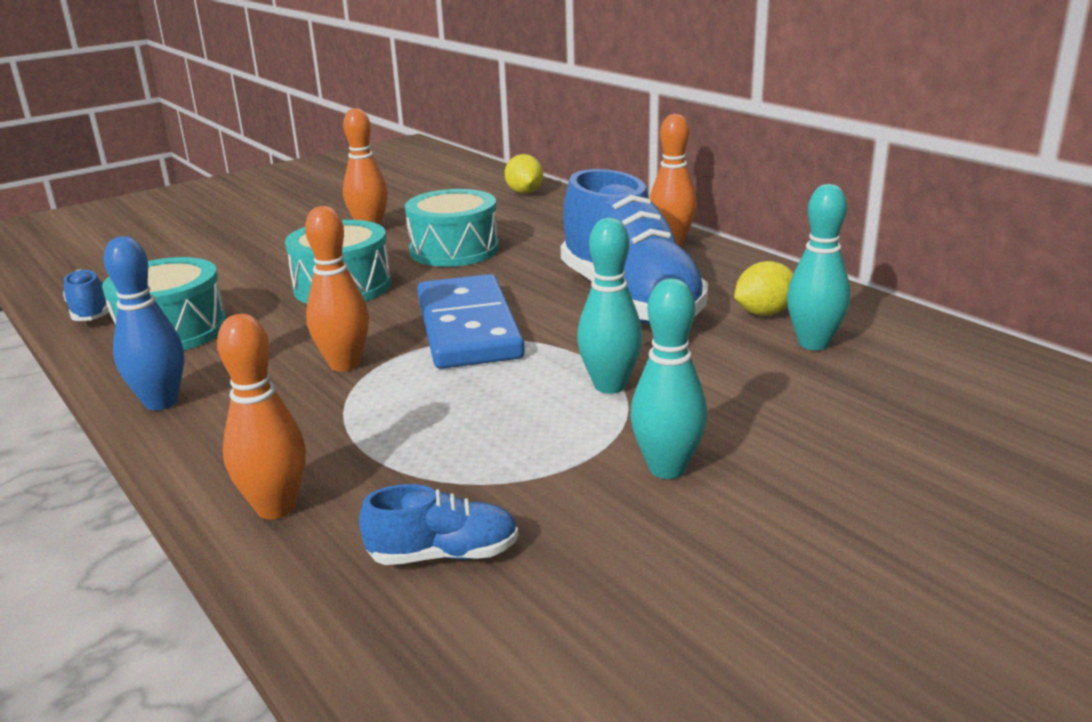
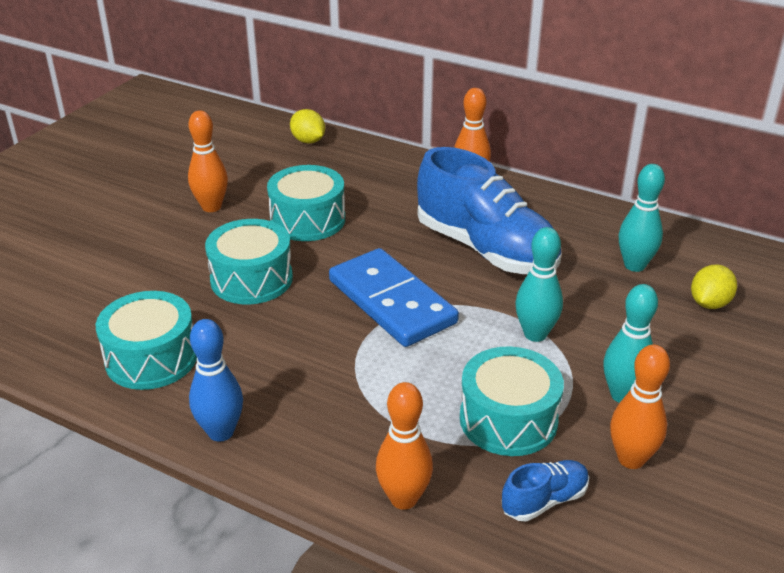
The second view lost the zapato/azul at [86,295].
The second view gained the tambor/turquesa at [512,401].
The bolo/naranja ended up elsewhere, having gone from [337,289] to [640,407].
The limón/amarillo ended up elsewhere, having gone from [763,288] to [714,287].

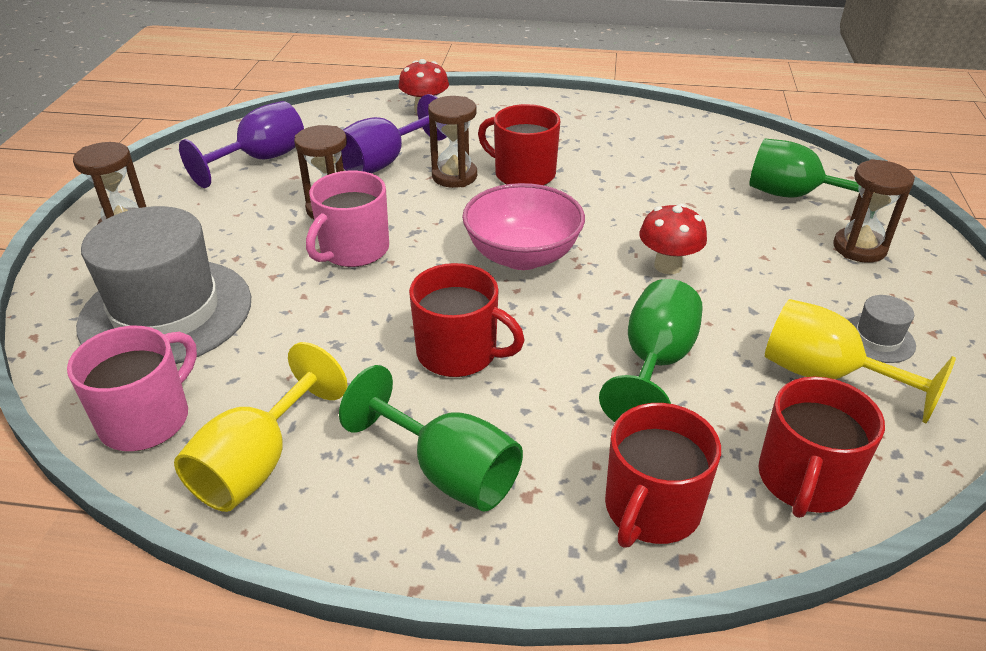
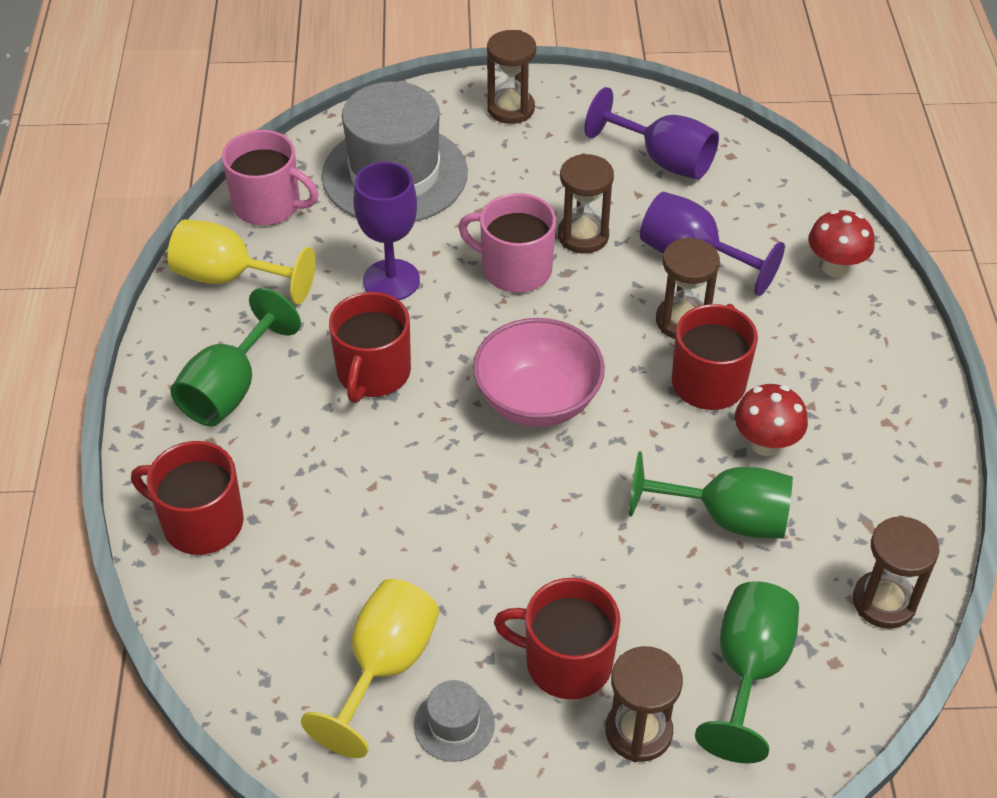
The second view gained the copa/morado at [387,231].
The second view gained the reloj de arena/marrón at [896,572].
The copa/verde ended up elsewhere, having gone from [651,350] to [711,495].
The seta/rojo ended up elsewhere, having gone from [673,239] to [771,420].
The taza/rojo ended up elsewhere, having gone from [821,447] to [557,638].

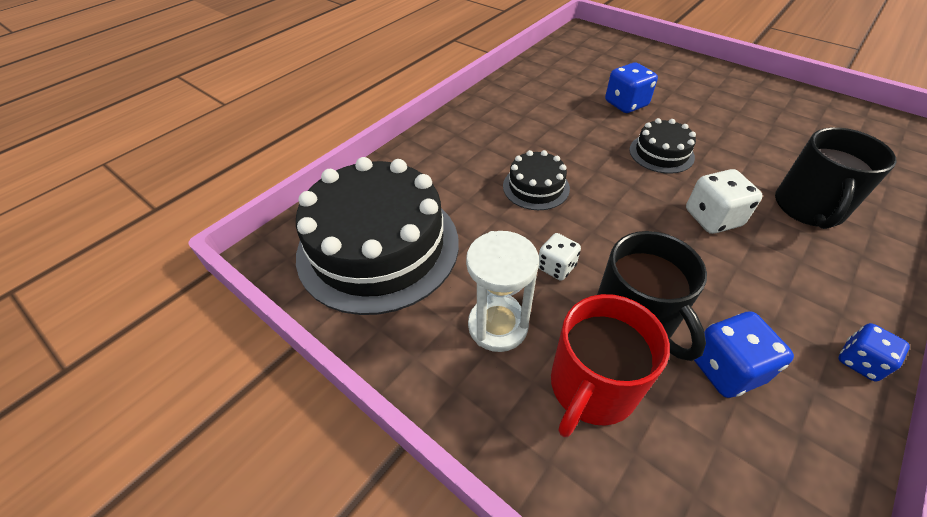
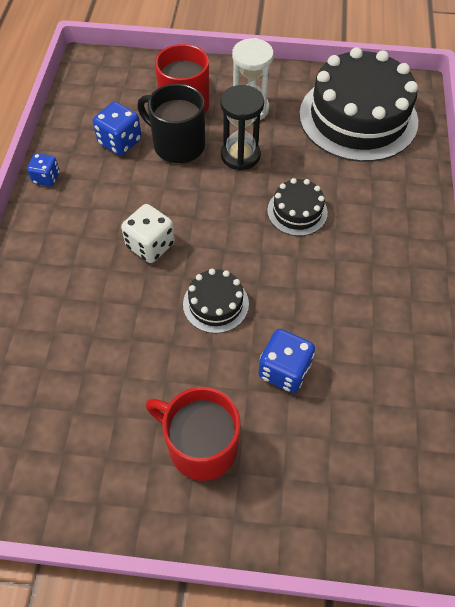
The second view lost the taza/negro at [836,178].
The second view gained the taza/rojo at [193,434].
Where the dado/blanco stood at [559,257], the reloj de arena/negro came to stand at [242,128].

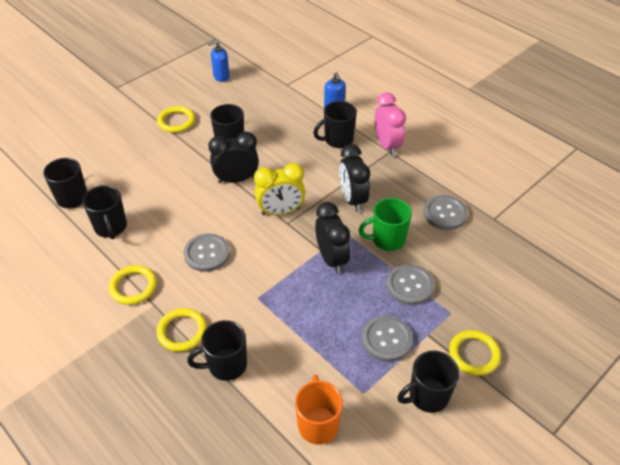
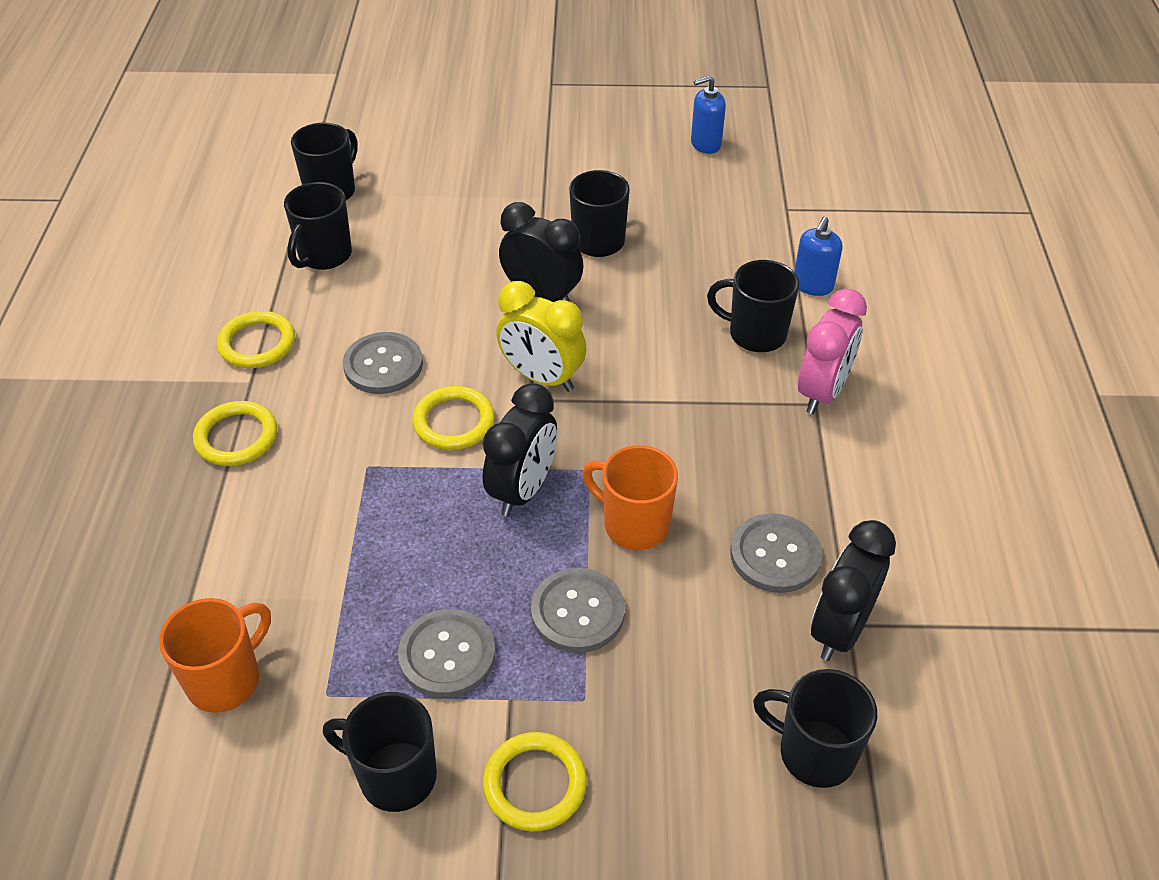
The anillo/amarillo ended up elsewhere, having gone from [176,119] to [453,418].
The taza/negro ended up elsewhere, having gone from [217,350] to [815,728].
The despertador/negro ended up elsewhere, having gone from [354,178] to [853,590].
What was the taza/verde at [385,224] turned into the taza/naranja at [630,497].
The dispensador de jabón/azul at [218,61] ended up facing another way, 45 degrees counterclockwise from before.

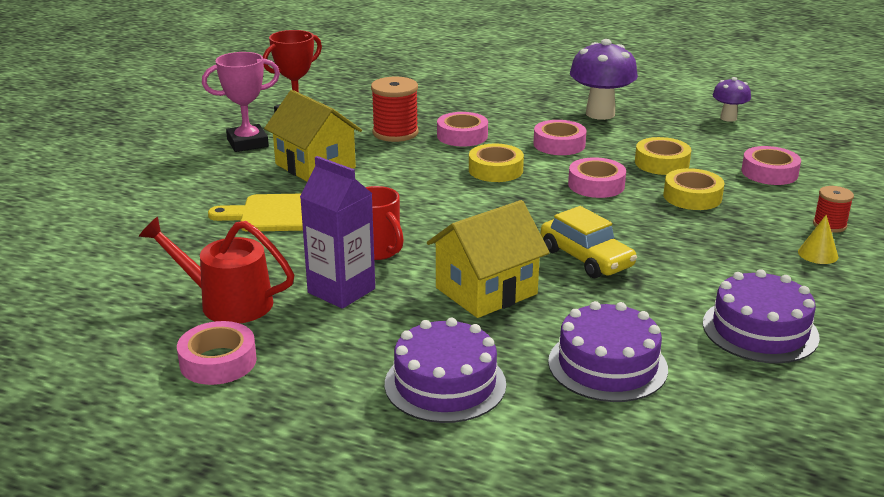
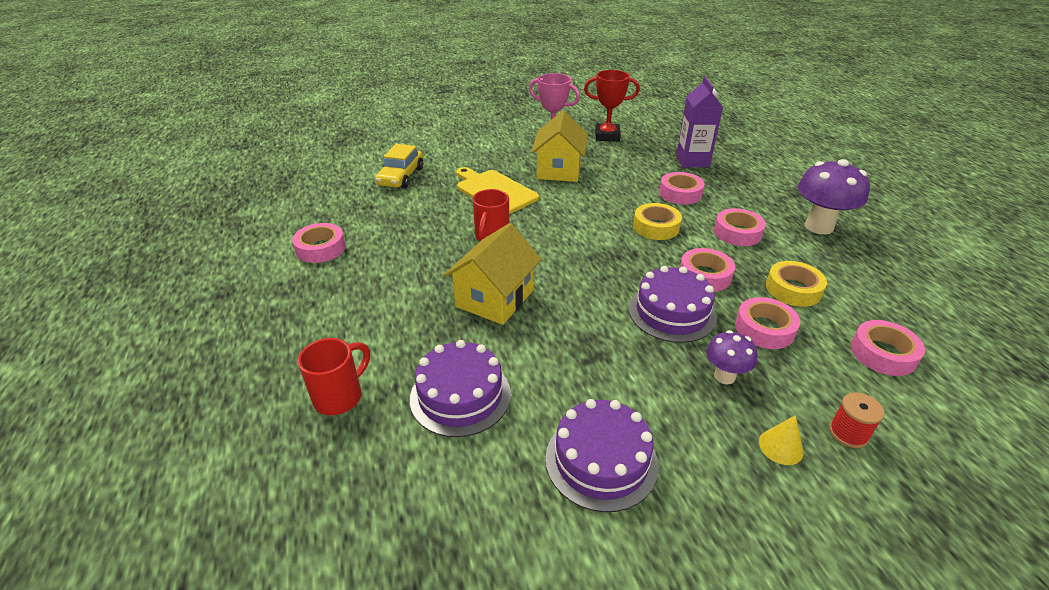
The second view lost the regadera/rojo at [216,270].
The second view lost the carrete/rojo at [395,109].
The second view gained the taza/rojo at [334,376].
The cartón de leche/morado ended up elsewhere, having gone from [337,232] to [699,121].
The tarta/morado ended up elsewhere, having gone from [445,370] to [673,304].
The coche/amarillo ended up elsewhere, having gone from [589,242] to [399,166].
The seta/morado ended up elsewhere, having gone from [732,99] to [731,357].
What was the cinta adhesiva/amarillo at [693,189] turned into the cinta adhesiva/rosa at [767,323].
The casa/amarillo at [488,259] ended up facing another way, 75 degrees counterclockwise from before.

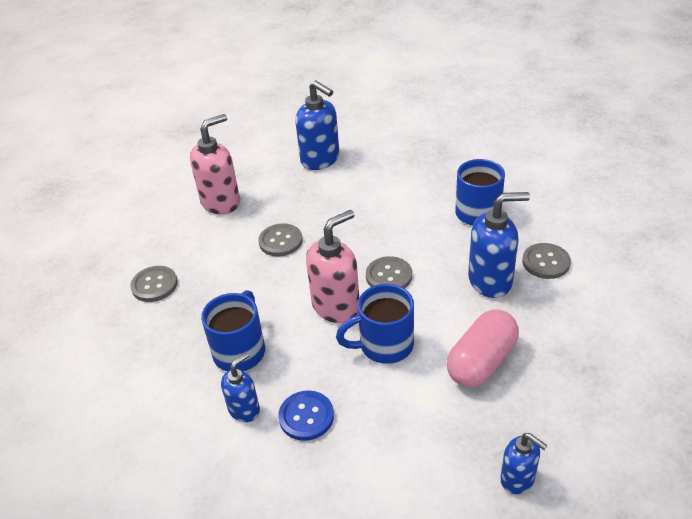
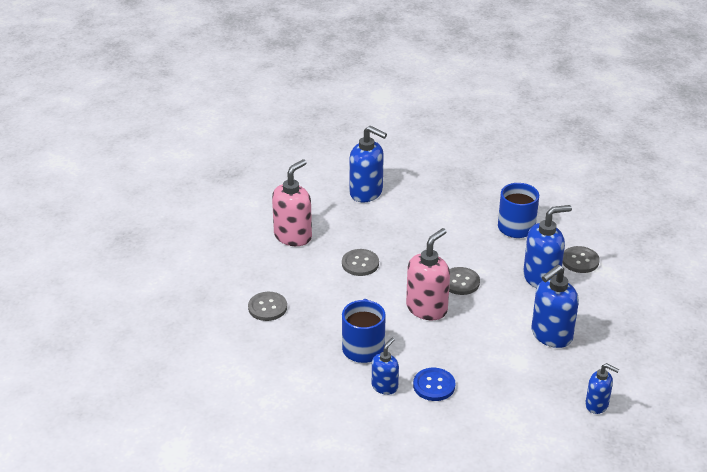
The second view lost the taza/azul at [375,324].
Where the cápsula/rosa stood at [482,348], the dispensador de jabón/azul came to stand at [555,306].

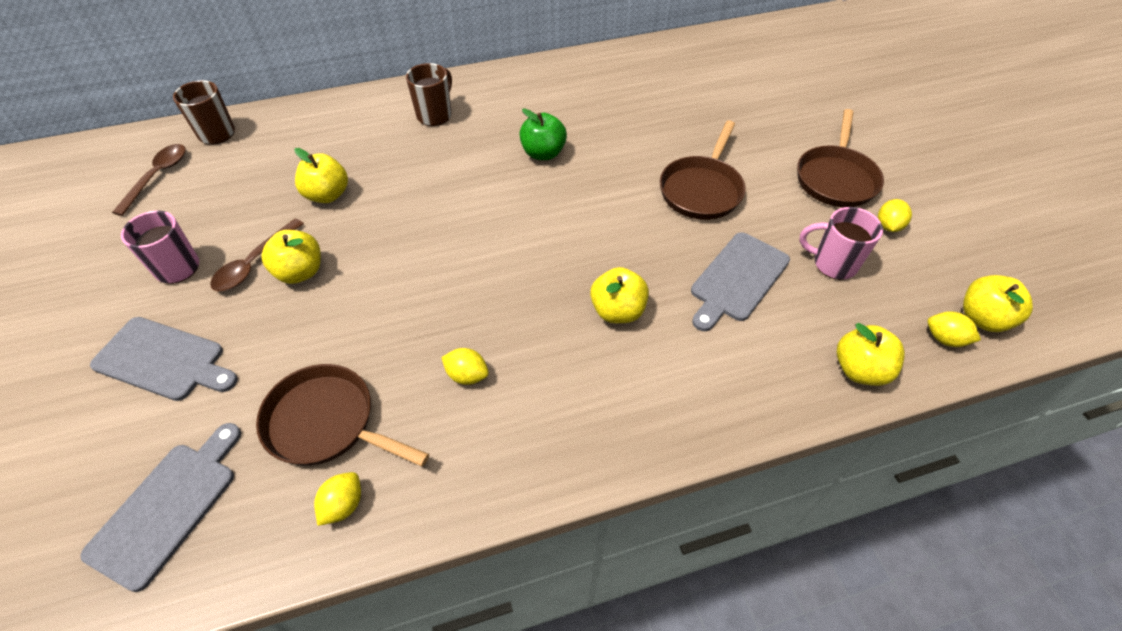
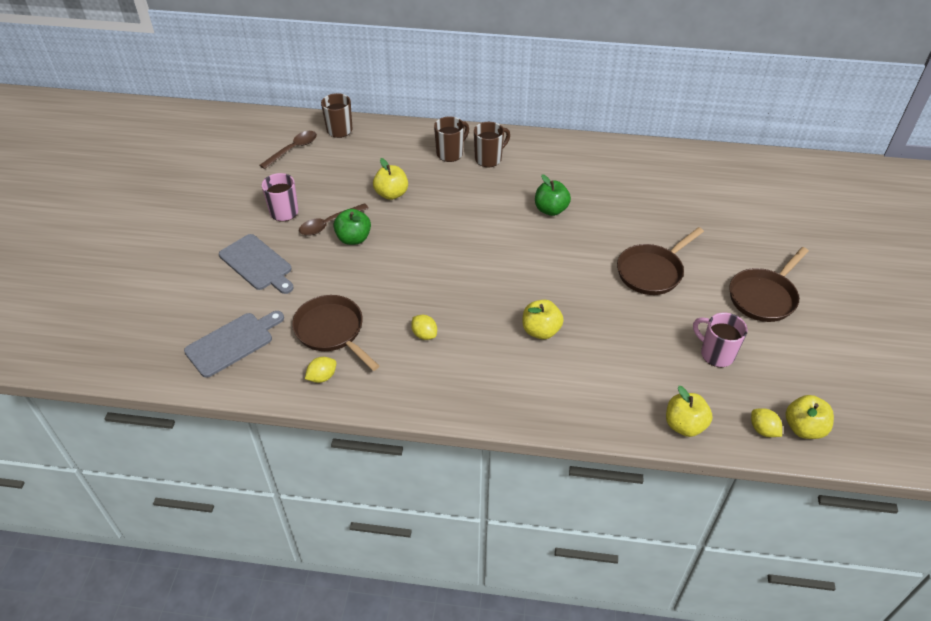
The second view lost the tabla de cortar/gris at [740,281].
The second view lost the limón/amarillo at [895,215].
The second view gained the taza/marrón at [451,139].
What was the manzana/amarillo at [291,257] turned into the manzana/verde at [352,227].

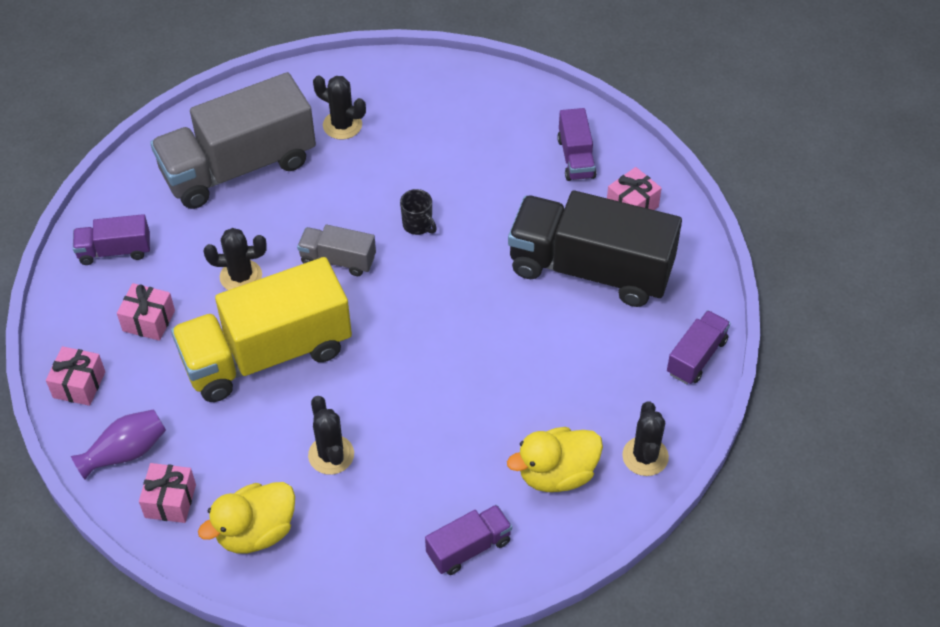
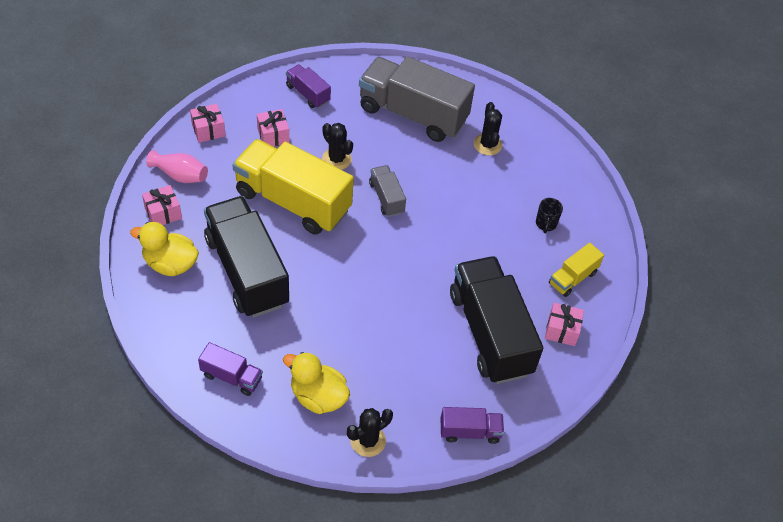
The taza/negro ended up elsewhere, having gone from [418,212] to [549,215].
Where the cactus/negro stood at [331,435], the camión/negro came to stand at [246,257].
What was the florero/morado at [118,444] turned into the florero/rosa at [177,166].
What was the camión/morado at [576,144] turned into the camión/amarillo at [576,270].

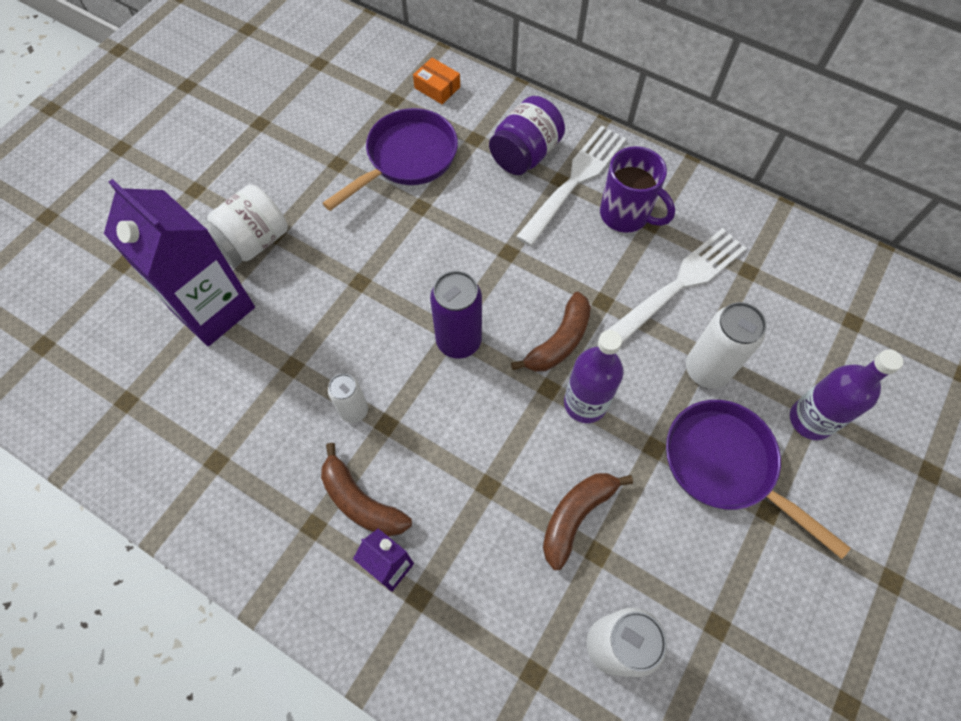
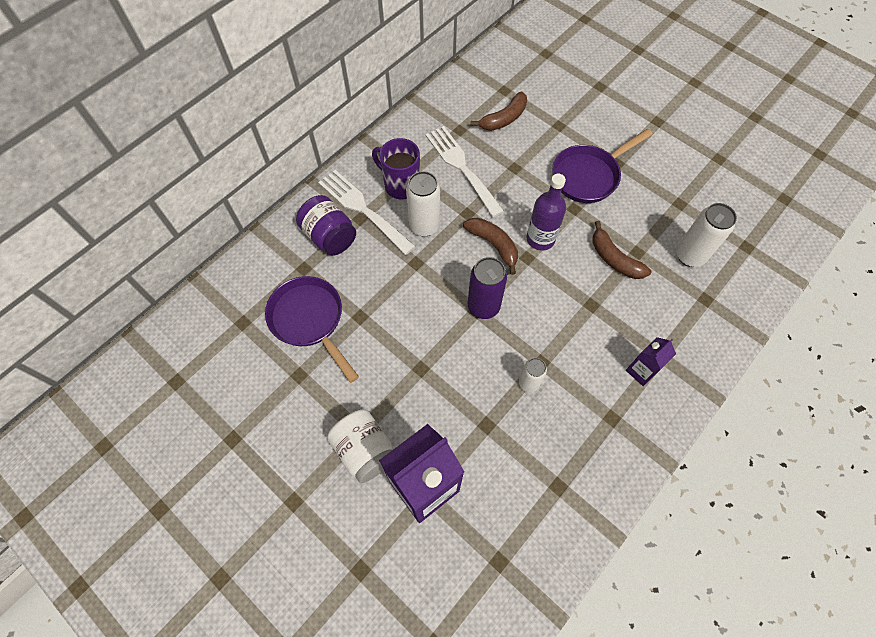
The second view lost the caja/naranja at [436,81].
The second view lost the botella/morado at [846,394].
The plátano/marrón ended up elsewhere, having gone from [366,489] to [499,111].
The lata/blanco ended up elsewhere, having gone from [726,345] to [423,204].
The taza/morado at [637,189] ended up facing another way, 105 degrees counterclockwise from before.

